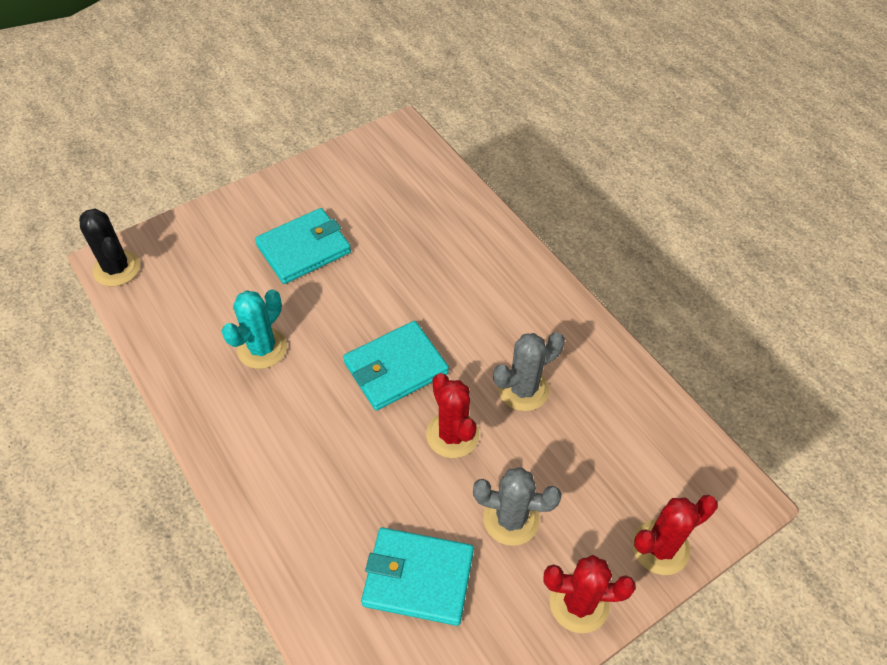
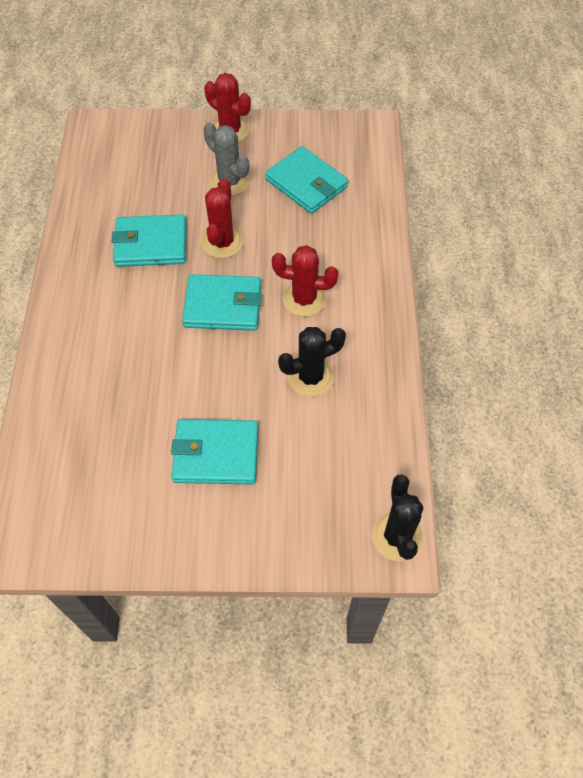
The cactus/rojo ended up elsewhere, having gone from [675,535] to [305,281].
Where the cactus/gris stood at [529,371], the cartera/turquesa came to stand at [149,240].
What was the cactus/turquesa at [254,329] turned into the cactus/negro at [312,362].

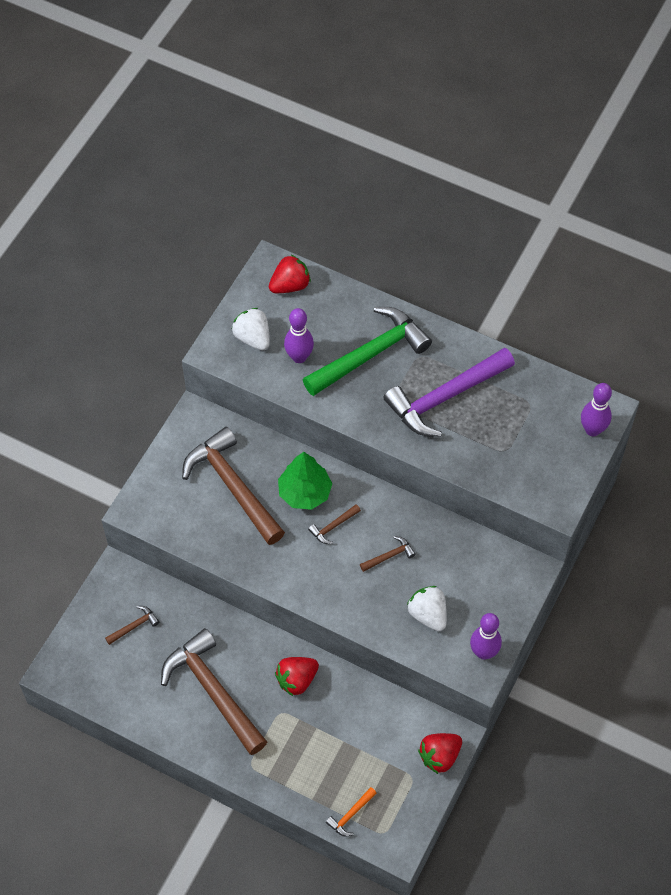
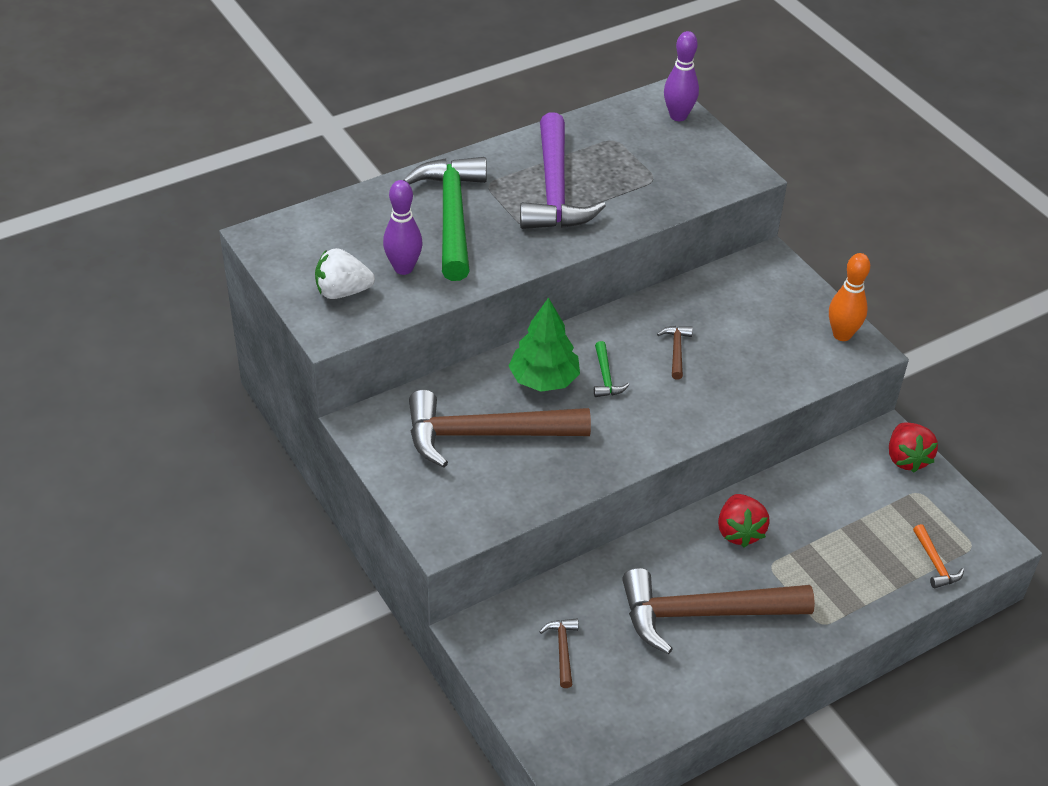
The second view lost the fresa/rojo at [290,274].
The second view lost the fresa/blanco at [427,608].
What was the martillo/marrón at [334,524] turned into the martillo/verde at [611,369].
What was the bolo/morado at [486,636] turned into the bolo/naranja at [849,297].

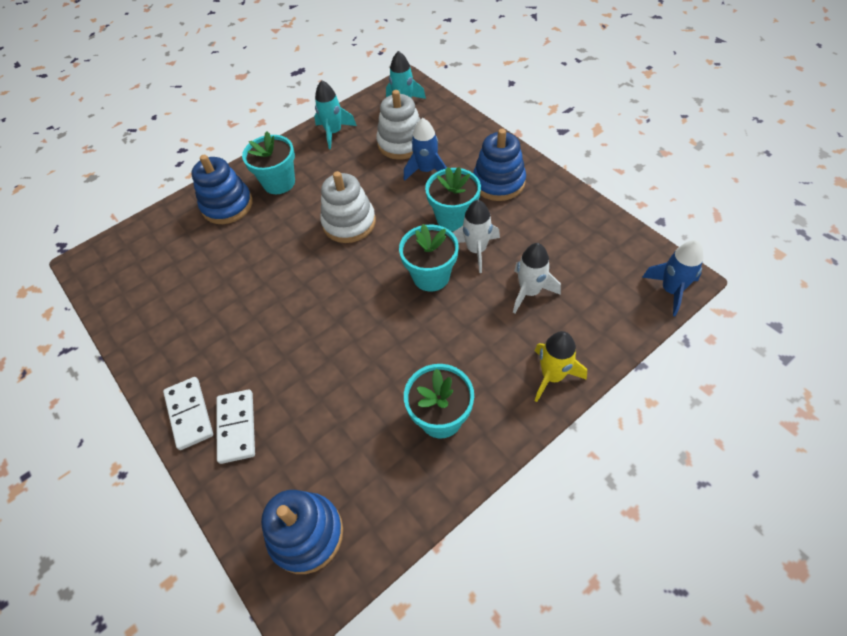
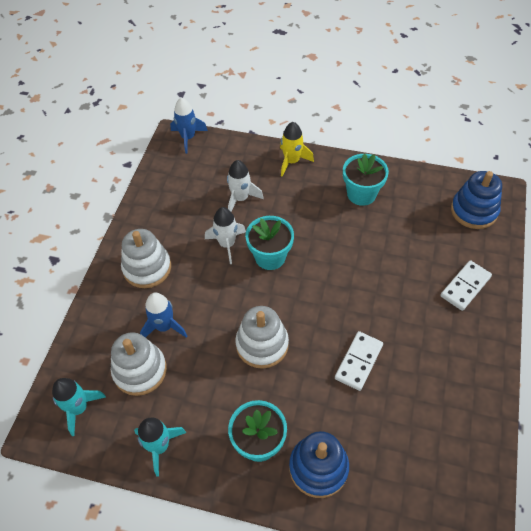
The second view lost the maceta/turquesa at [453,199].
The ficha de dominó/blanco ended up elsewhere, having gone from [188,413] to [359,361].
What was the juguete apilable/azul at [499,165] turned into the juguete apilable/blanco at [146,258].

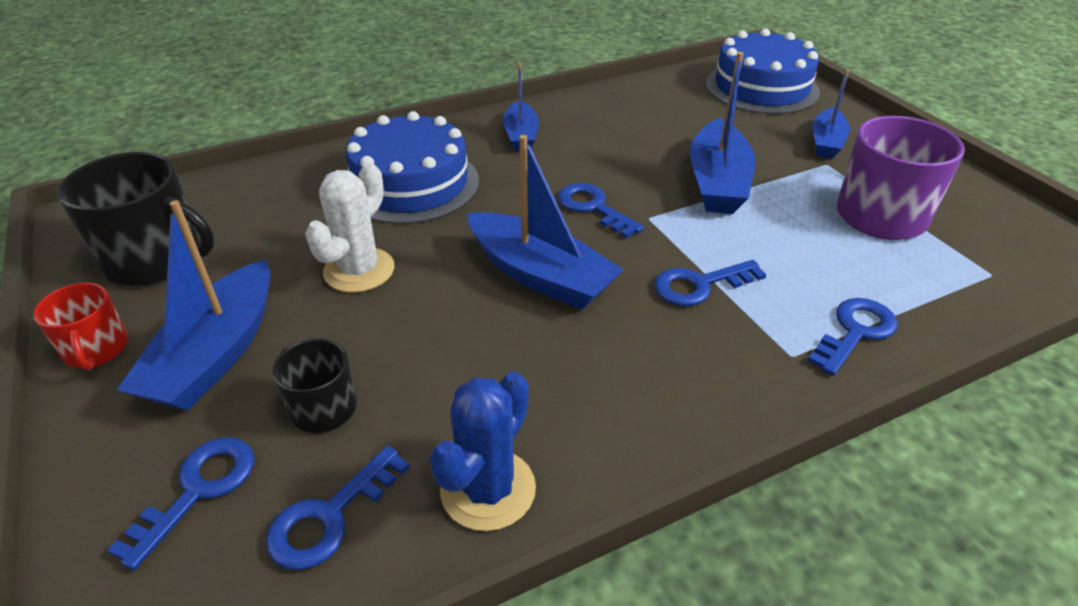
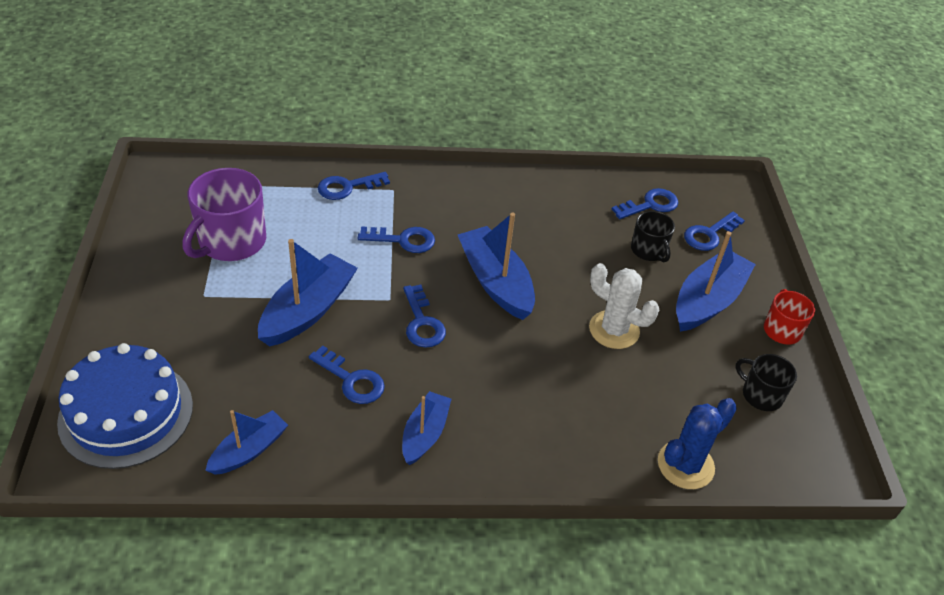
The second view lost the tarta/azul at [412,167].
The second view gained the llave/azul at [347,374].
The cactus/azul ended up elsewhere, having gone from [482,451] to [697,443].
The barco/azul ended up elsewhere, having gone from [831,114] to [246,442].
The cactus/blanco at [350,227] ended up facing another way, 75 degrees clockwise from before.
The size of the taza/negro at [135,219] changed by a factor of 0.56.

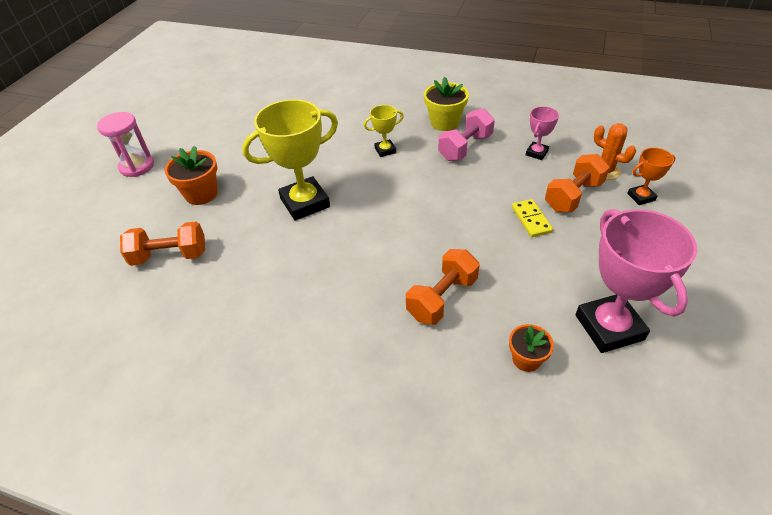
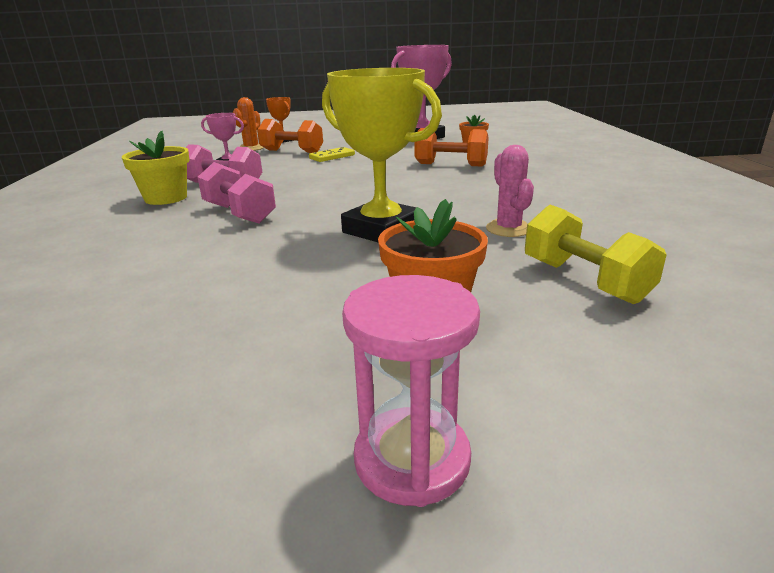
The second view gained the cactus/rosa at [510,191].
Where the trofeo/amarillo stood at [384,131], the mancuerna/rosa came to stand at [237,192].
What was the mancuerna/naranja at [162,243] turned into the mancuerna/amarillo at [596,254].

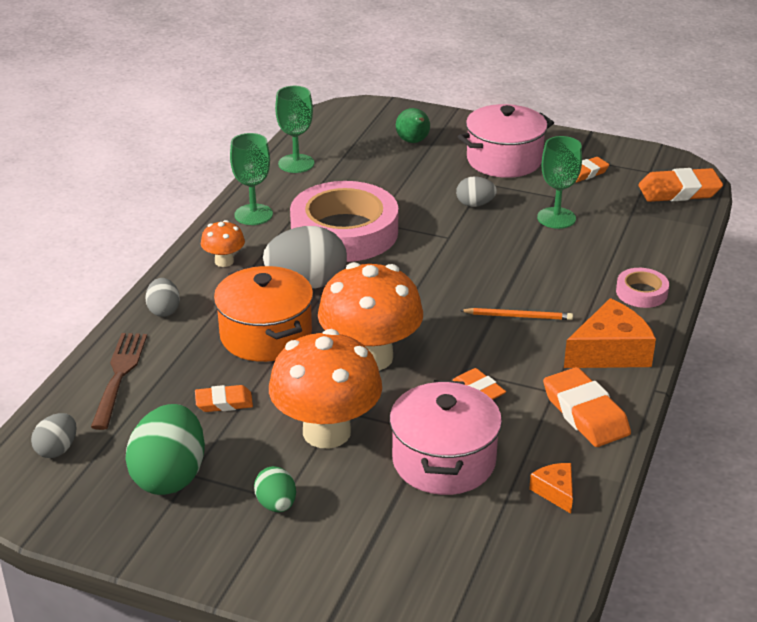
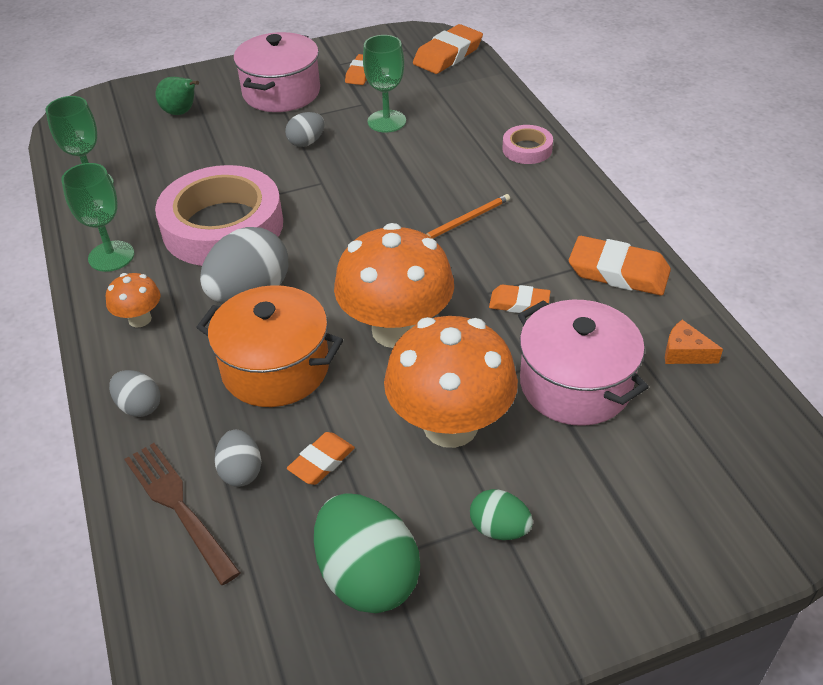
The second view lost the queso/naranja at [610,333].
The huevo/gris ended up elsewhere, having gone from [54,435] to [237,458].

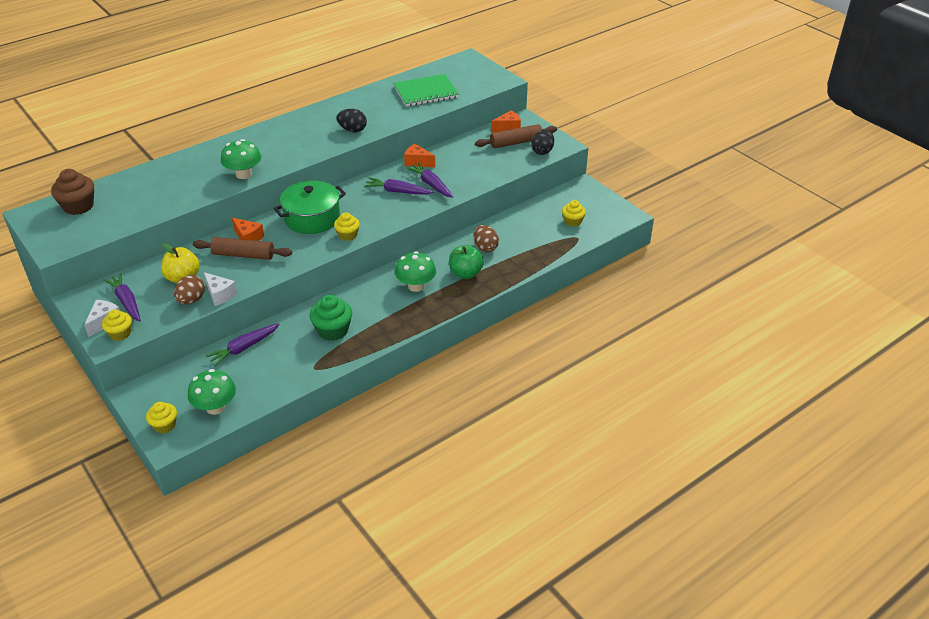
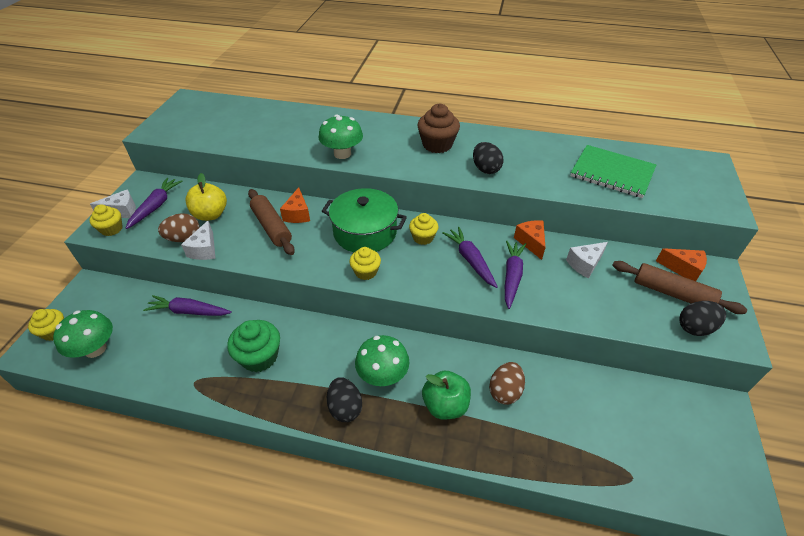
The second view gained the huevo/negro at [344,399].
The second view gained the queso/blanco at [587,260].
The magdalena/marrón ended up elsewhere, having gone from [72,192] to [438,128].
The magdalena/amarillo ended up elsewhere, having gone from [574,213] to [423,229].

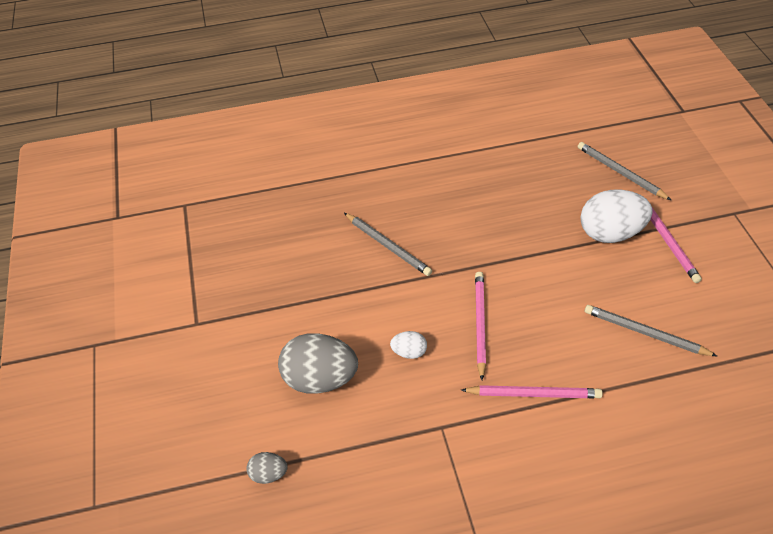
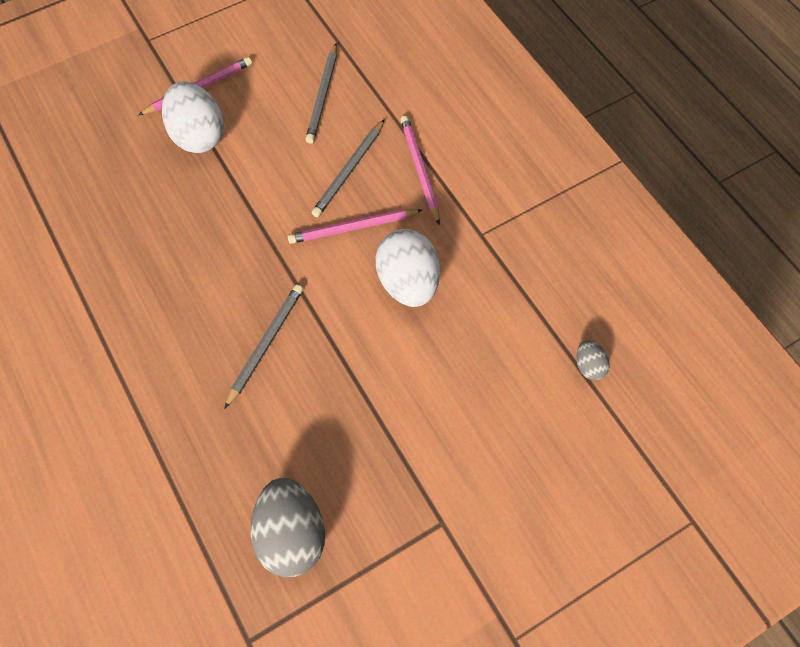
The huevo/gris ended up elsewhere, having gone from [318,363] to [288,527].
The lápiz/gris ended up elsewhere, having gone from [624,171] to [347,168].
The size of the huevo/blanco at [408,345] changed by a factor of 2.10.

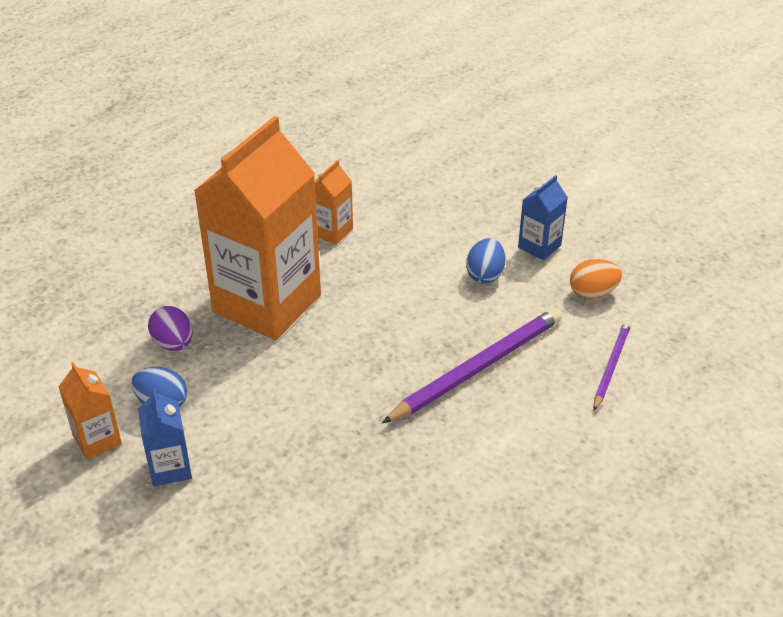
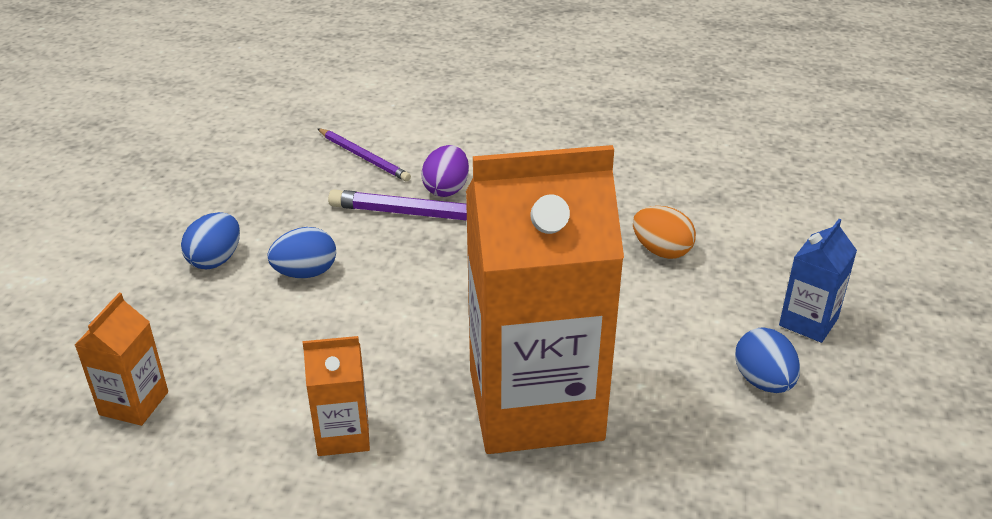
The cartón de leche/naranja ended up elsewhere, having gone from [90,410] to [121,359].
The huevo/morado ended up elsewhere, having gone from [170,328] to [445,171].
The huevo/naranja ended up elsewhere, having gone from [596,279] to [664,232].
Where the cartón de leche/azul stood at [543,218], the huevo/azul came to stand at [210,240].
The lápiz/morado at [612,366] ended up facing another way, 120 degrees counterclockwise from before.

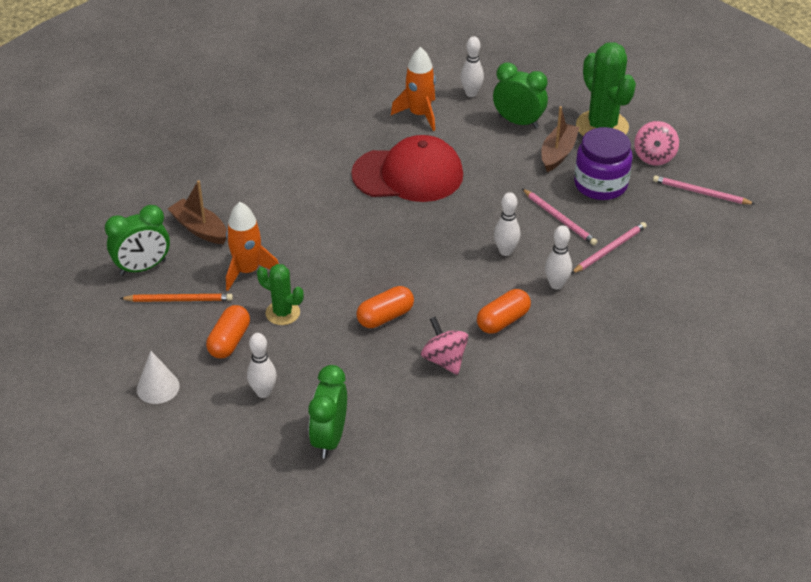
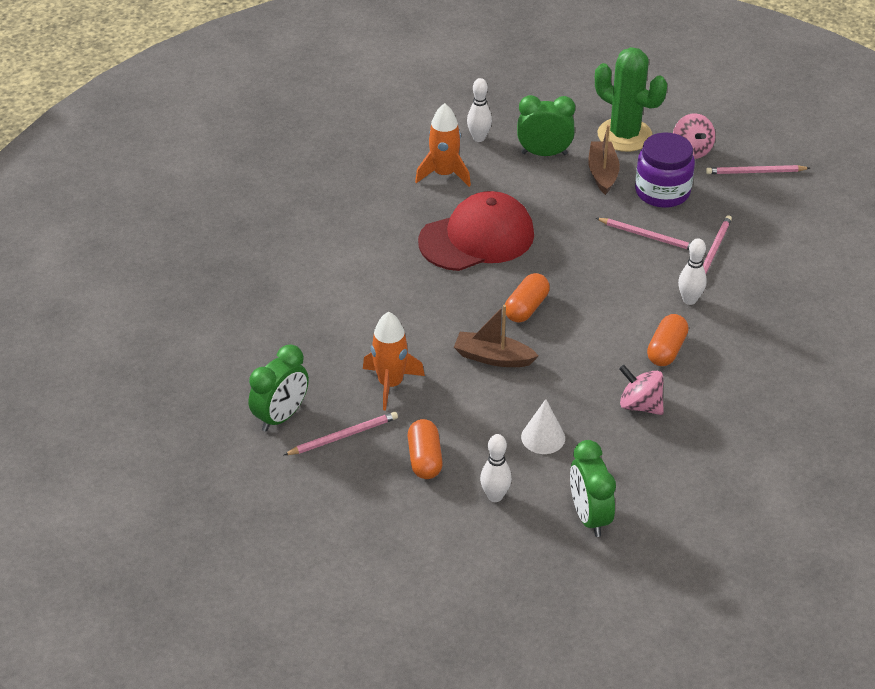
The second view lost the cactus/verde at [280,294].
The second view lost the bolo/blanco at [507,224].
The cono/blanco ended up elsewhere, having gone from [158,377] to [543,426].
The barco/marrón ended up elsewhere, having gone from [197,212] to [496,336].
The cápsula/naranja ended up elsewhere, having gone from [385,307] to [527,297].
What was the lápiz/naranja at [176,298] turned into the lápiz/rosa at [341,433].

